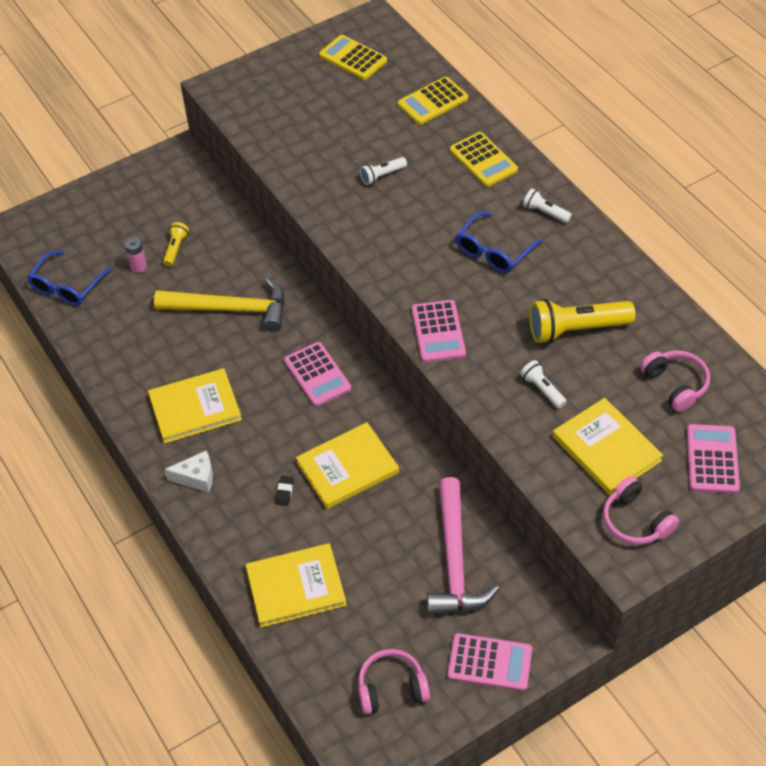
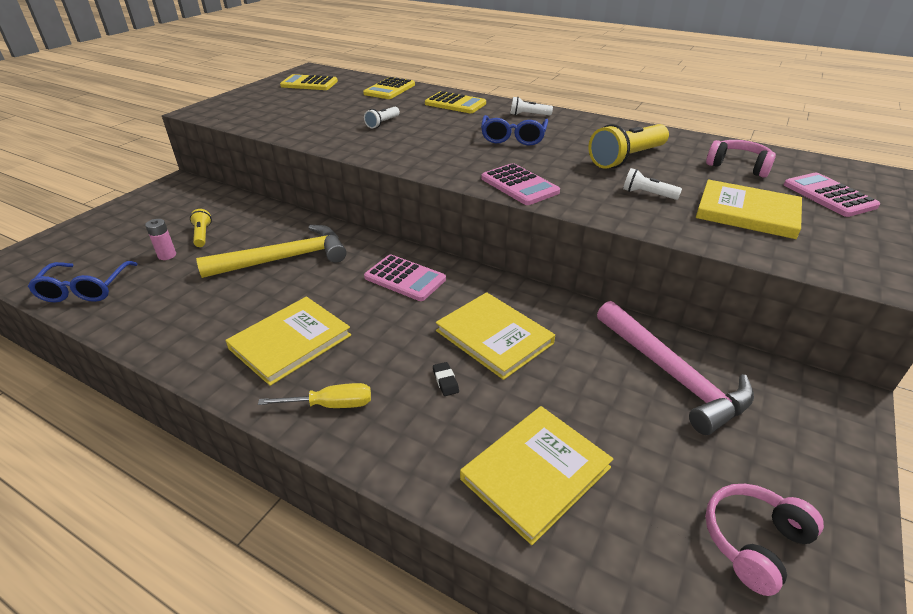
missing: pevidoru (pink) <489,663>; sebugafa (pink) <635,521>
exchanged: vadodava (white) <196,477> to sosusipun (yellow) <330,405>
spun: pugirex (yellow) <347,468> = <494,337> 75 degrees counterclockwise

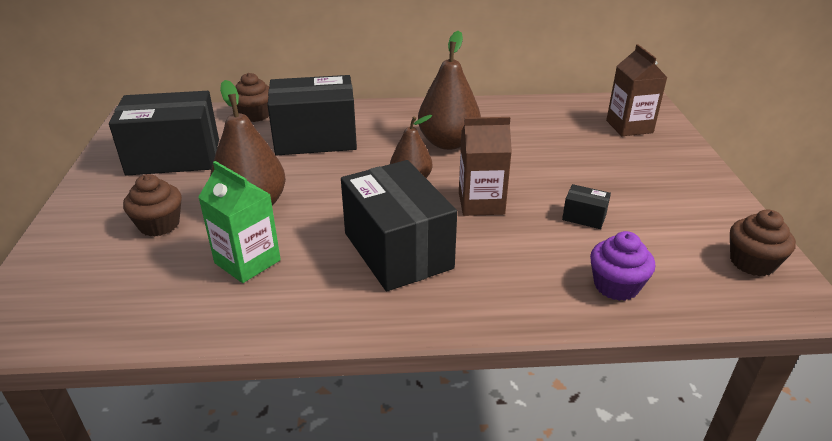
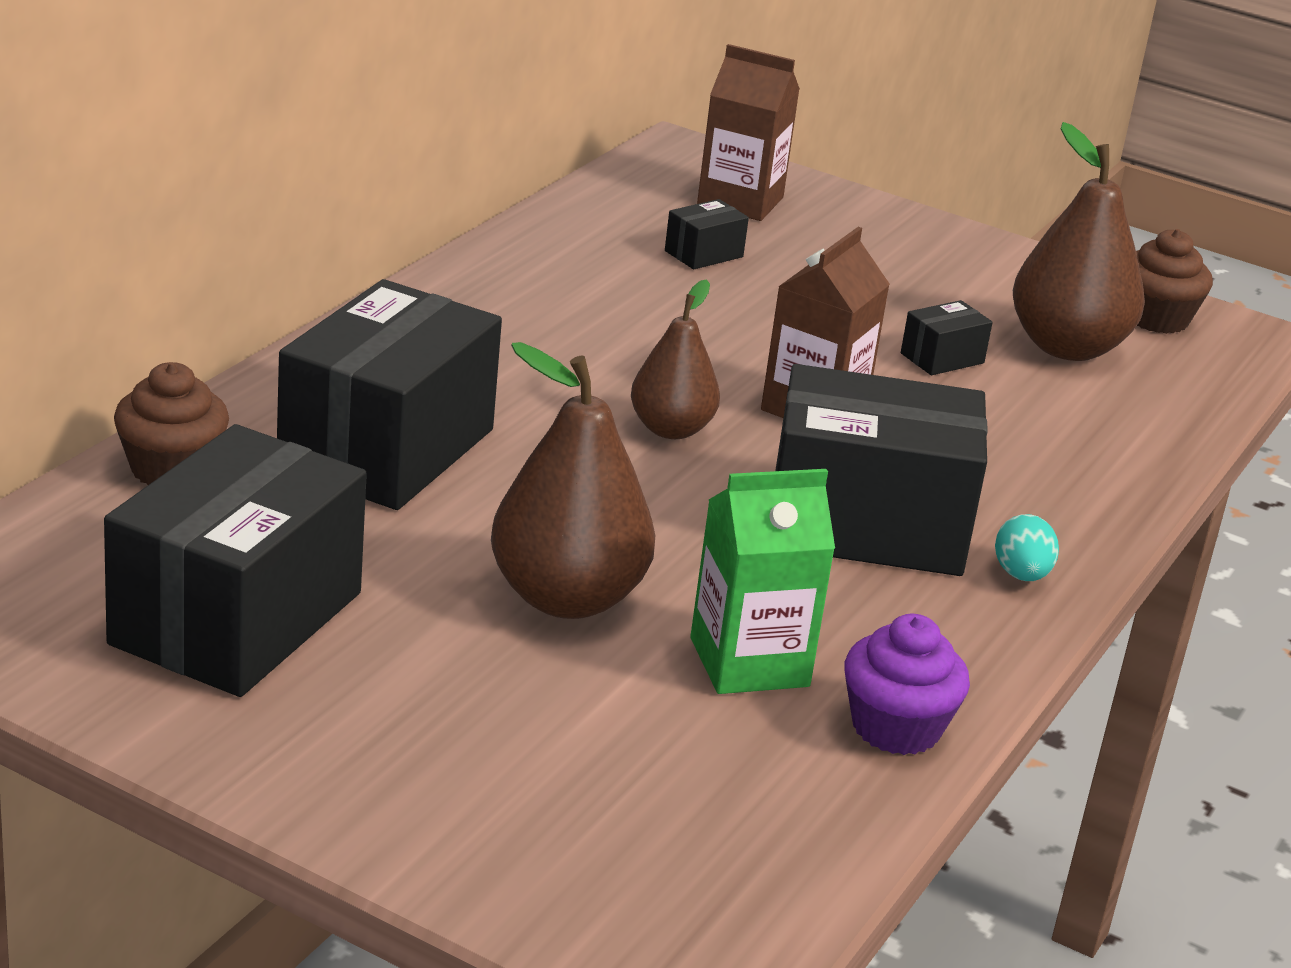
missing: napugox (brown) <159,225>
appeared: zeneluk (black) <703,254>; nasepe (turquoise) <1021,575>
relocated: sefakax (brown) <448,143> to <1067,347>; napugox (purple) <616,286> to <896,727>

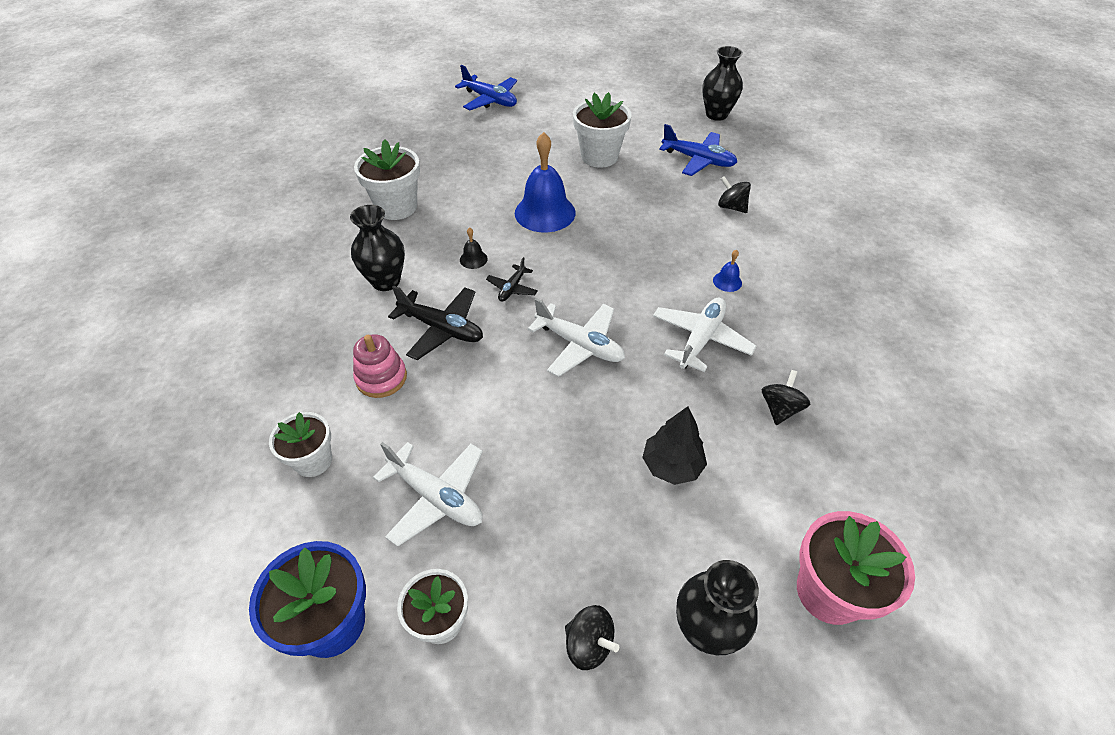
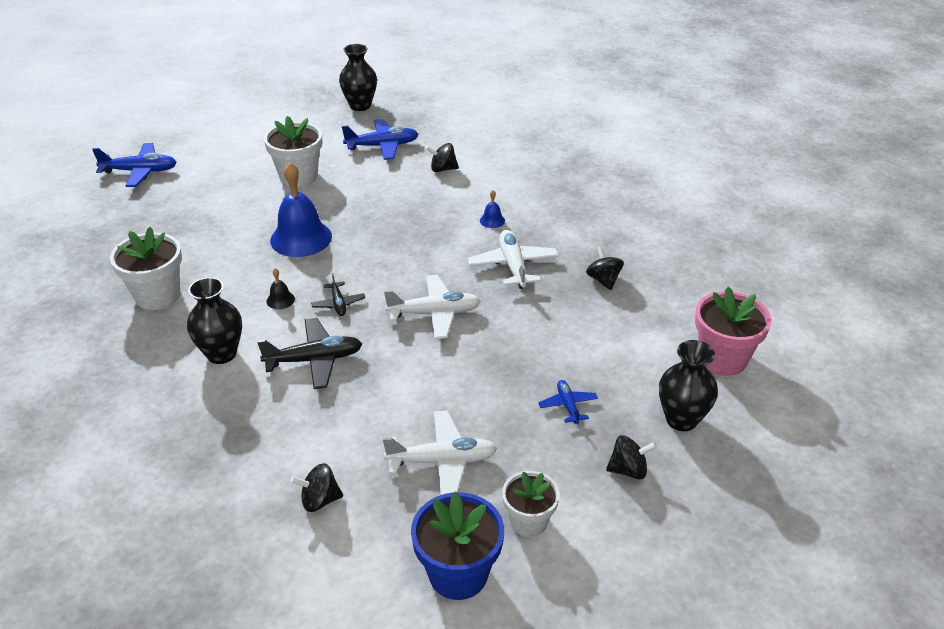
missing: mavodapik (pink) <381,378>; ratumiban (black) <672,465>
appeared: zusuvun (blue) <568,405>
exchanged: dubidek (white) <313,460> to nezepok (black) <320,500>

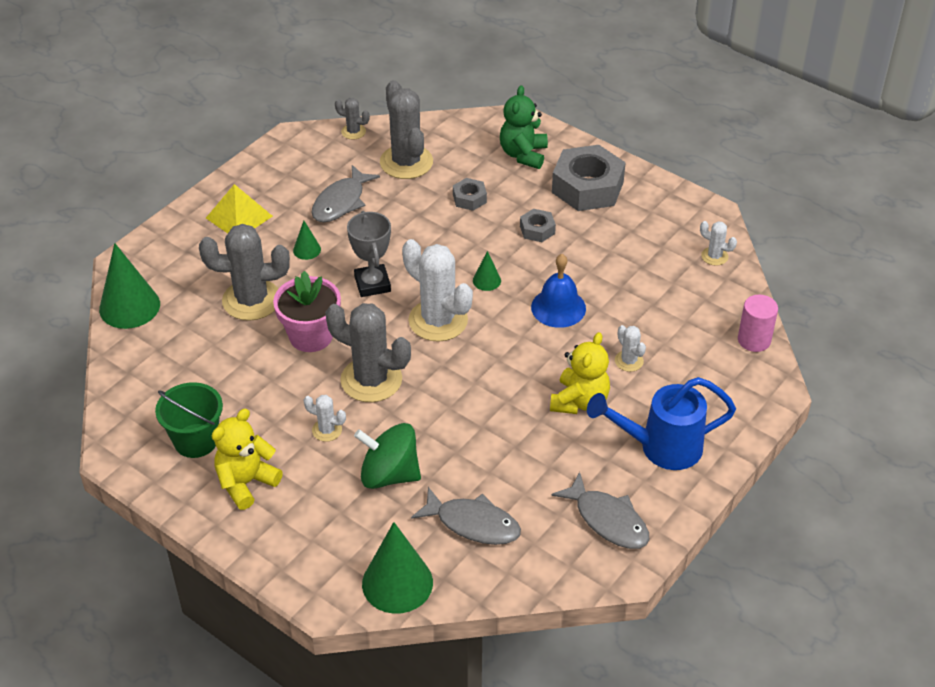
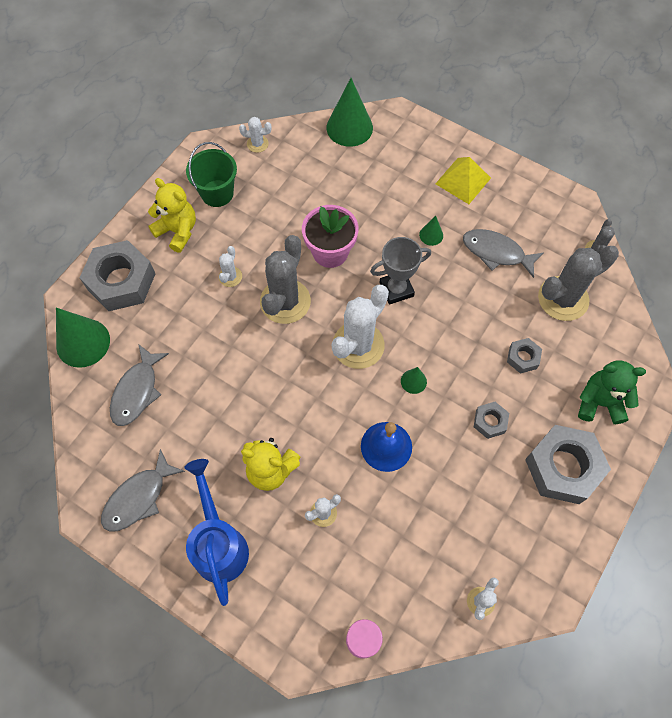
missing: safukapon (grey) <251,300>; nezepok (green) <389,474>
appeared: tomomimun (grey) <121,281>; safukapon (white) <257,144>

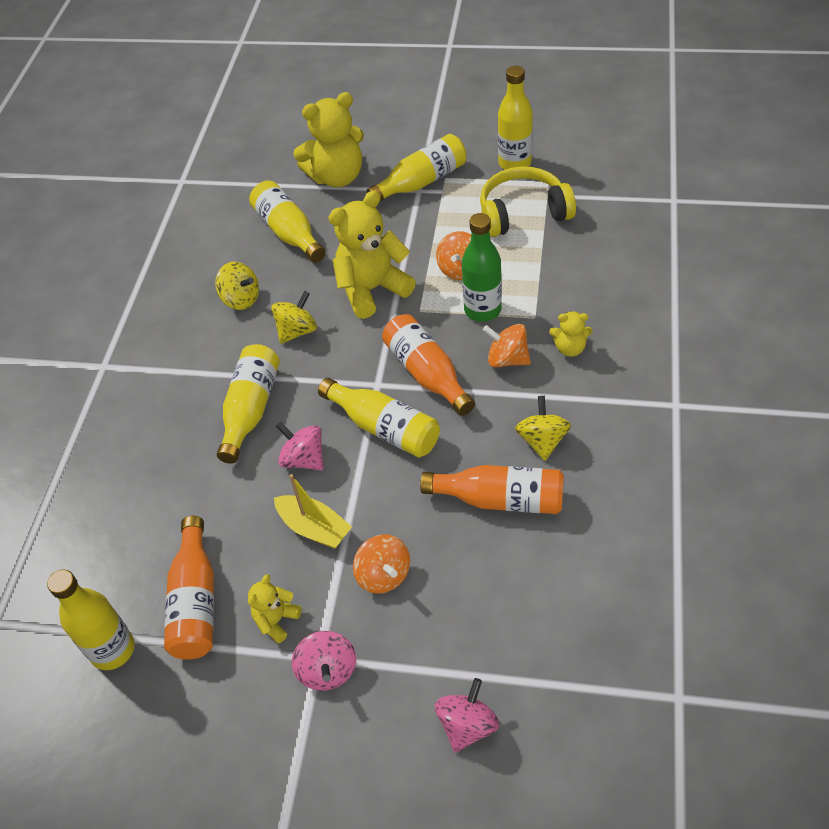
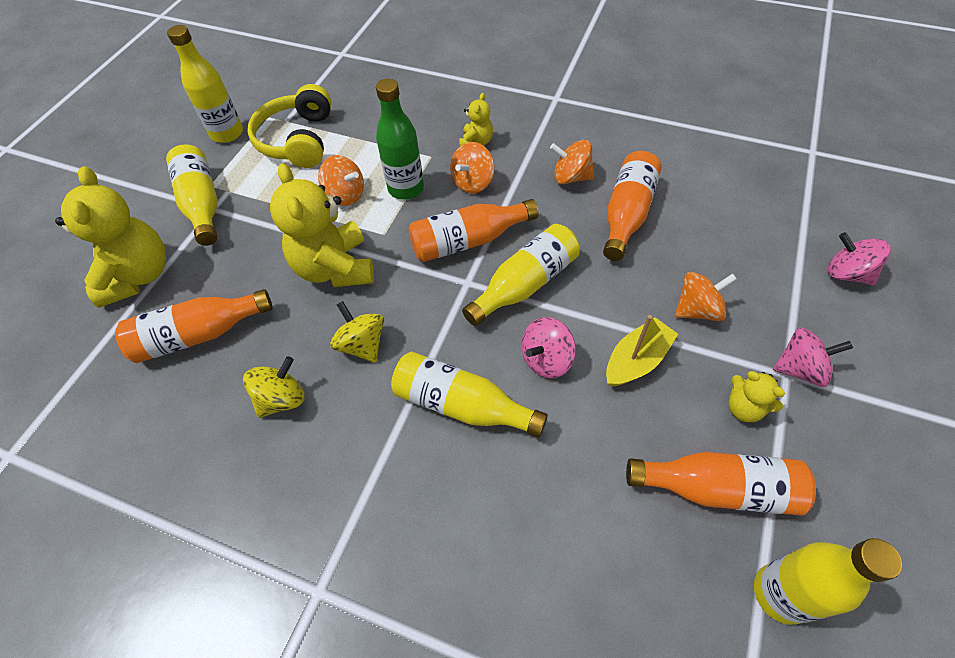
colour: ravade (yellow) <289,232> to ravade (orange) <199,335>; nezepok (yellow) <542,441> to nezepok (orange) <571,177>

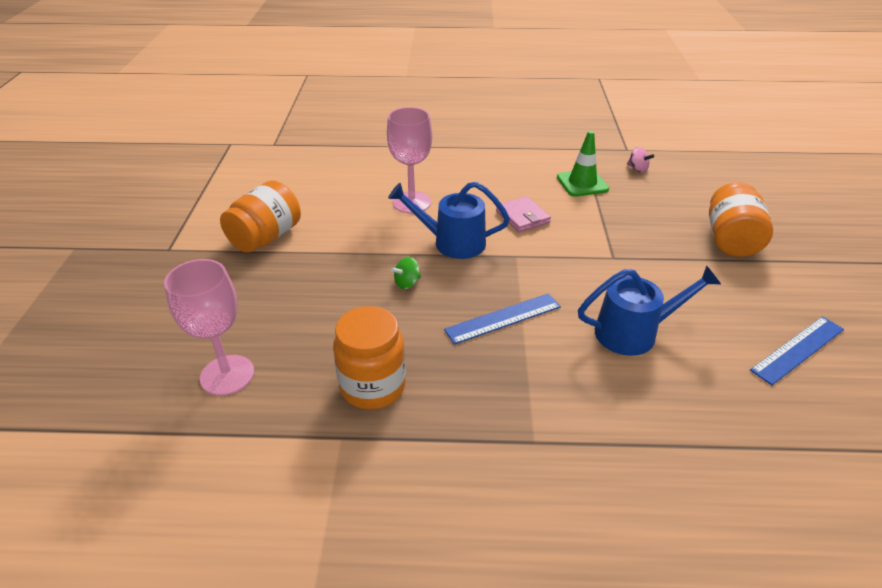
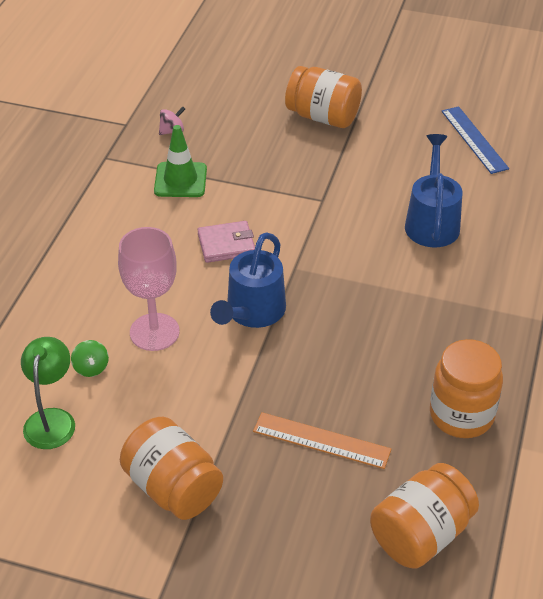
missing: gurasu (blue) <503,318>
appeared: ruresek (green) <52,419>; gurasu (orange) <321,440>
relocated: nezepok (green) <407,283> to <91,368>
exchanged: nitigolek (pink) <227,375> to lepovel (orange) <421,534>

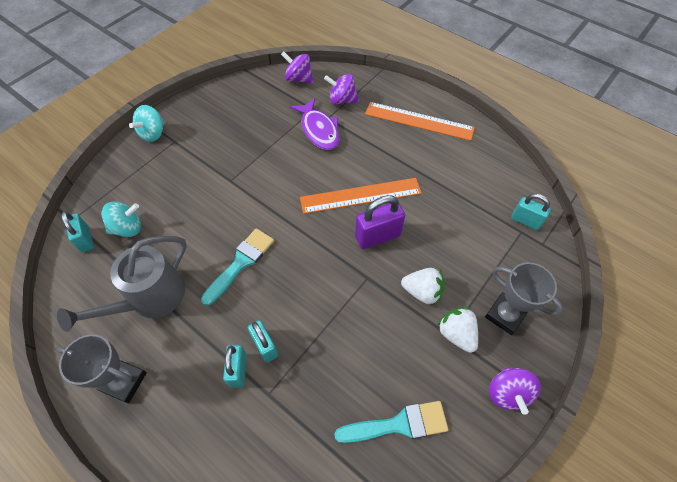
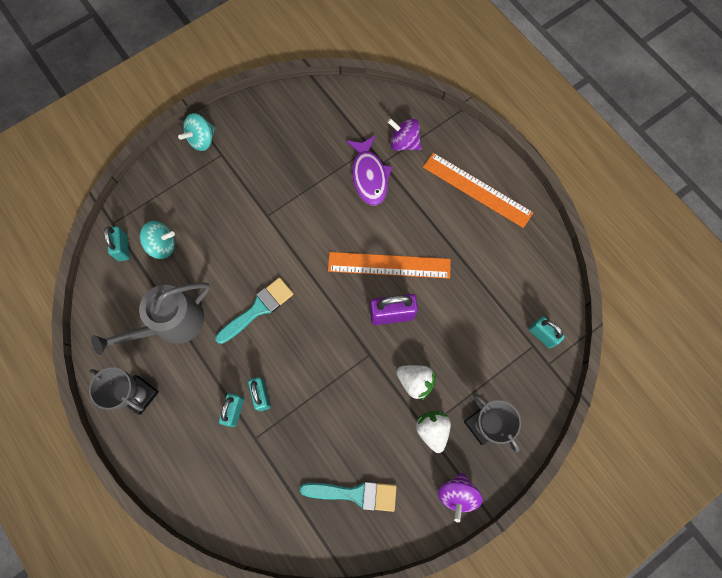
missing: nezepok (purple) <298,79>

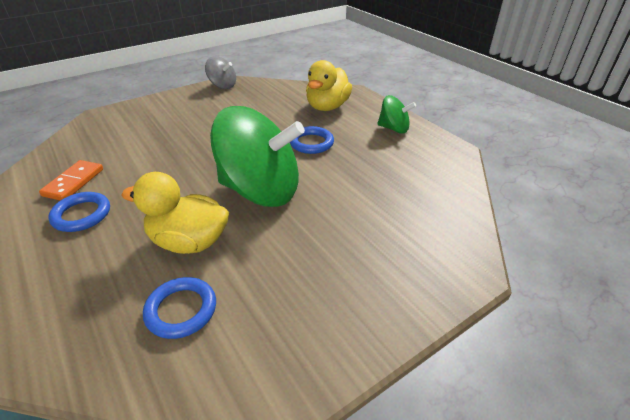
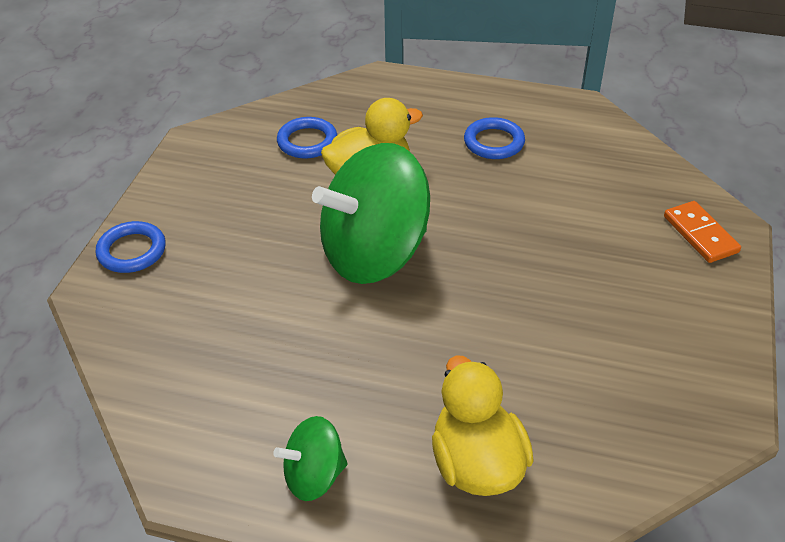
missing: nezepok (grey) <222,86>
relocated: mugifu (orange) <73,182> to <700,234>; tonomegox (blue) <311,143> to <132,251>

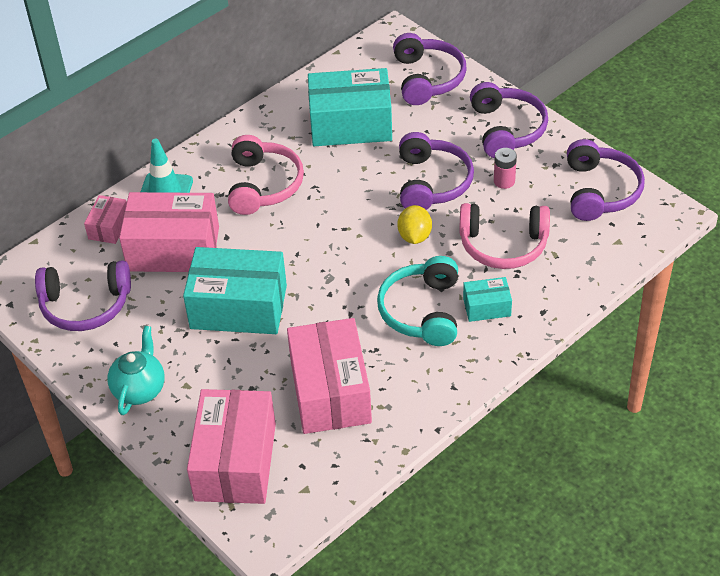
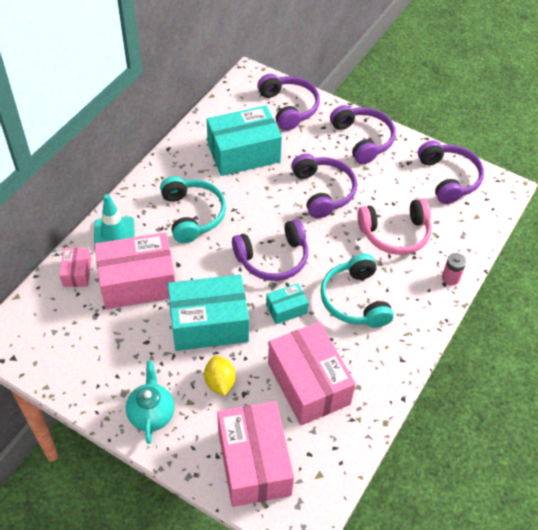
relocated: sebugafa (purple) <85,305> to <273,258>; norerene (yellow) <414,236> to <220,382>; zeneluk (turquoise) <487,307> to <286,309>; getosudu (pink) <504,181> to <450,278>
colour: sebugafa (pink) <263,185> to sebugafa (turquoise) <192,215>

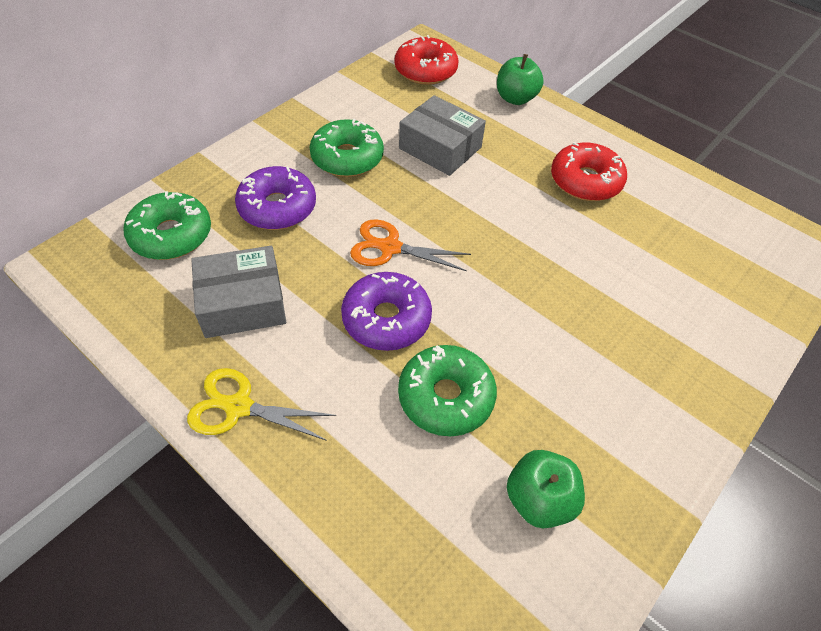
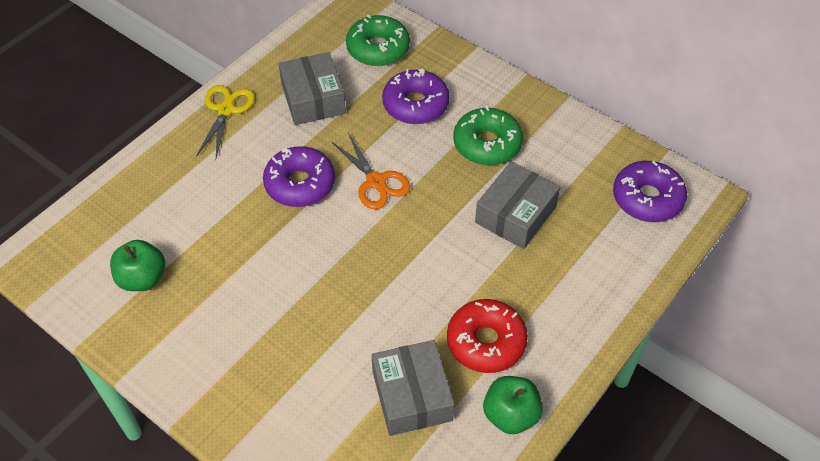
missing: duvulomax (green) <445,397>
appeared: zeneluk (grey) <412,396>
relocated: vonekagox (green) <515,98> to <510,415>
colour: duvulomax (red) <425,70> to duvulomax (purple) <647,198>
spun: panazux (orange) <390,247> = <376,182> 135 degrees clockwise

